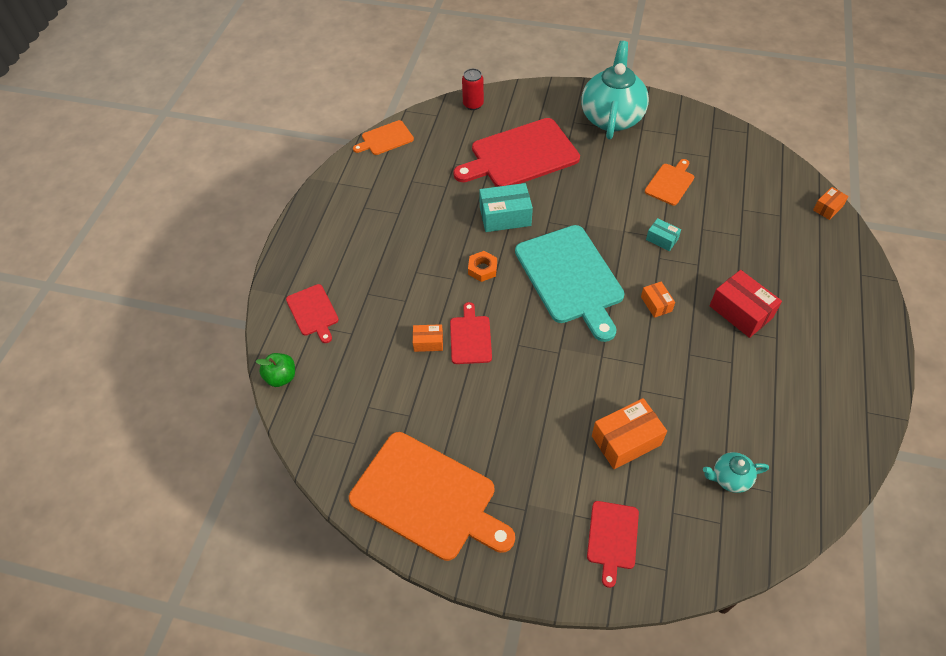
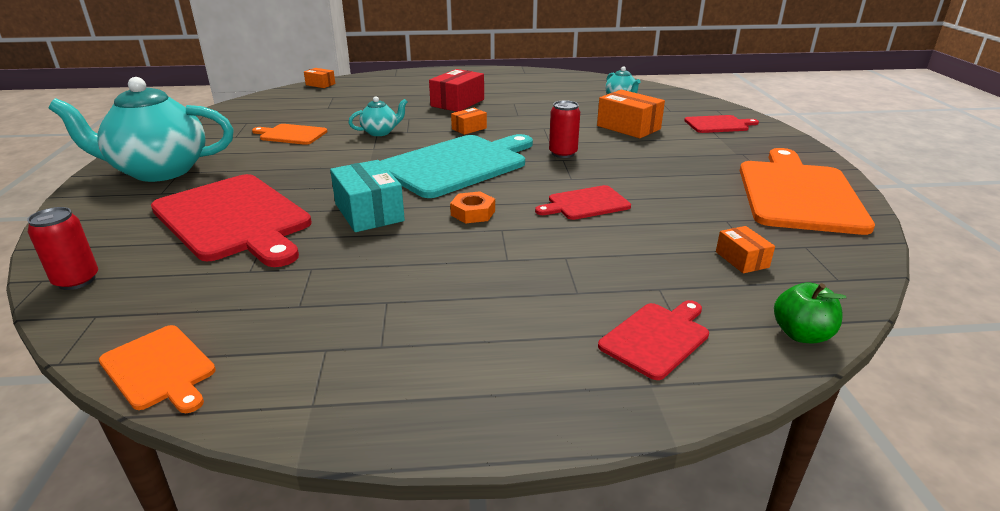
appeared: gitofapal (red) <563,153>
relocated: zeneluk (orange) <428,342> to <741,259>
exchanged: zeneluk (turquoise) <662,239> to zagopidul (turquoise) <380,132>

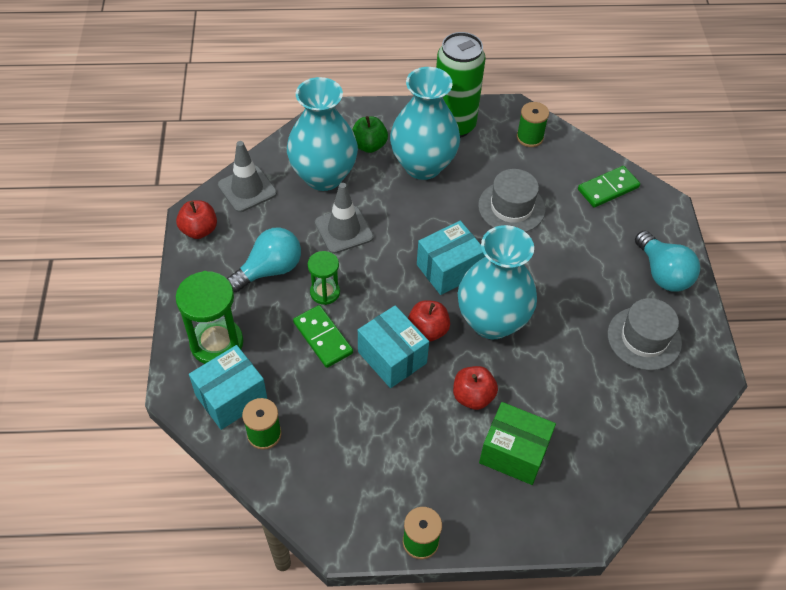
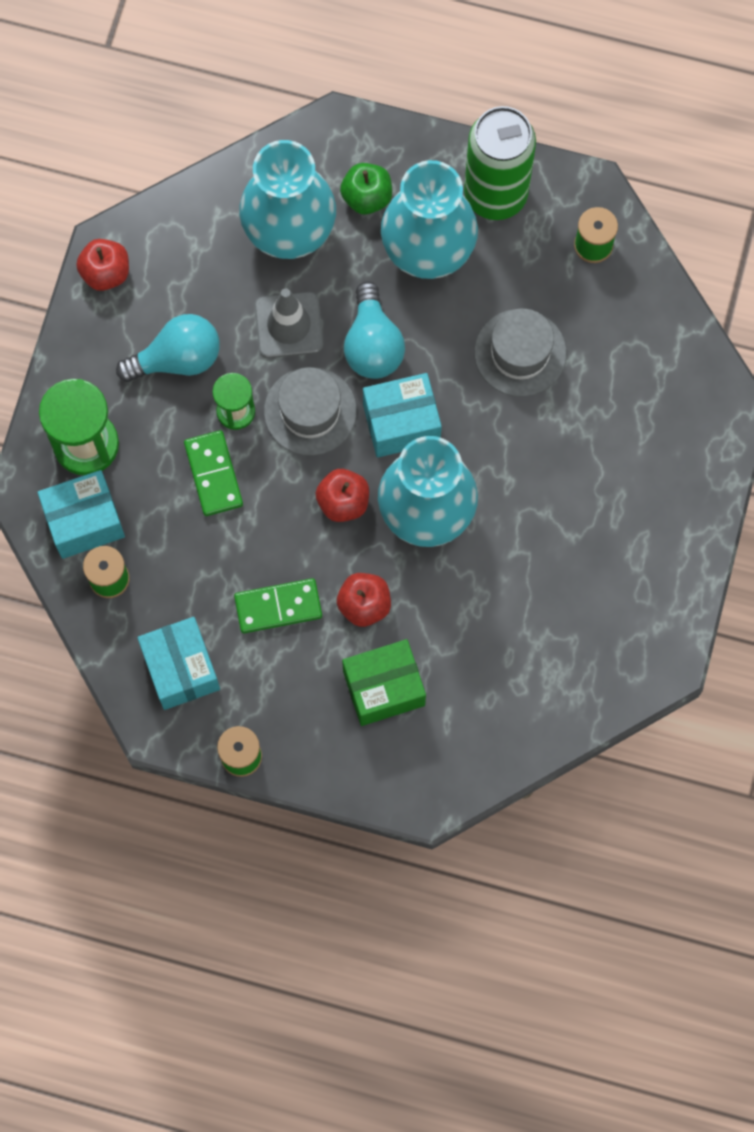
missing: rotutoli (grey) <247,189>
relocated: zeneluk (turquoise) <392,357> to <181,669>; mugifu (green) <608,188> to <278,607>; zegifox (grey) <644,338> to <310,411>; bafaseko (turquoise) <662,273> to <372,344>
spun: zeneluk (green) <514,453> = <383,688> 60 degrees counterclockwise

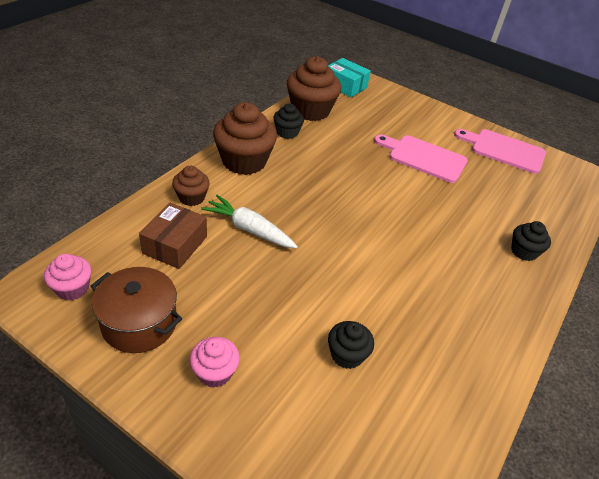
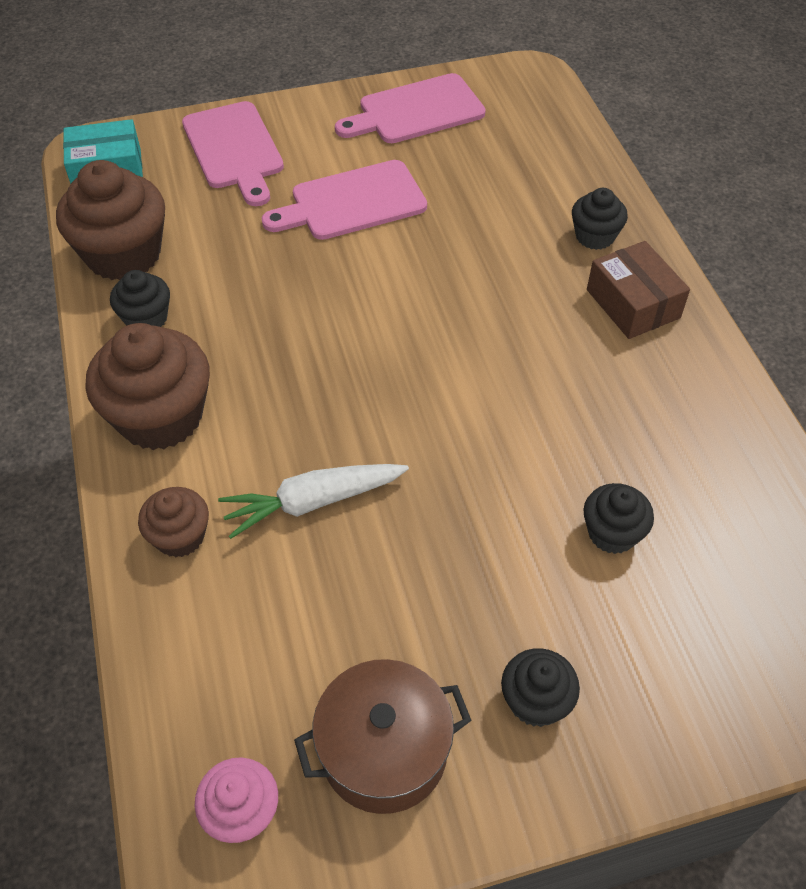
appeared: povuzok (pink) <234,149>
relocated: zeneluk (brown) <175,245> to <633,304>
colour: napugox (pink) <215,372> to napugox (black) <535,701>

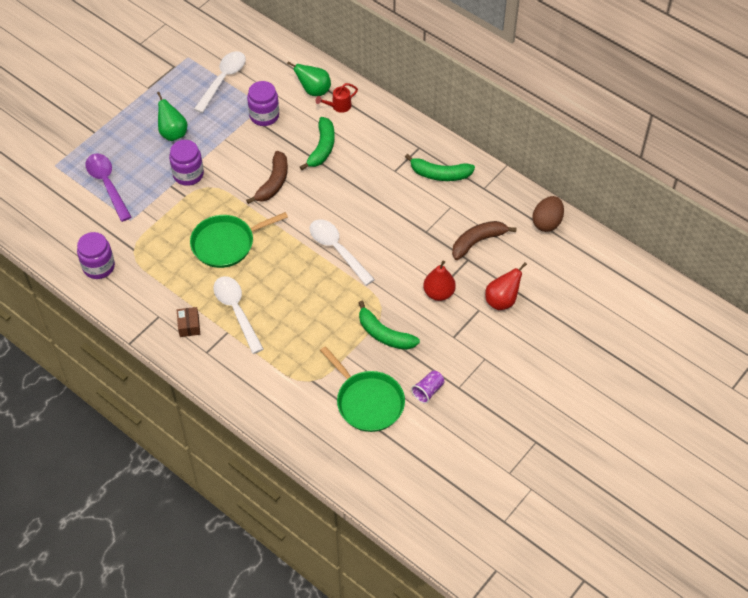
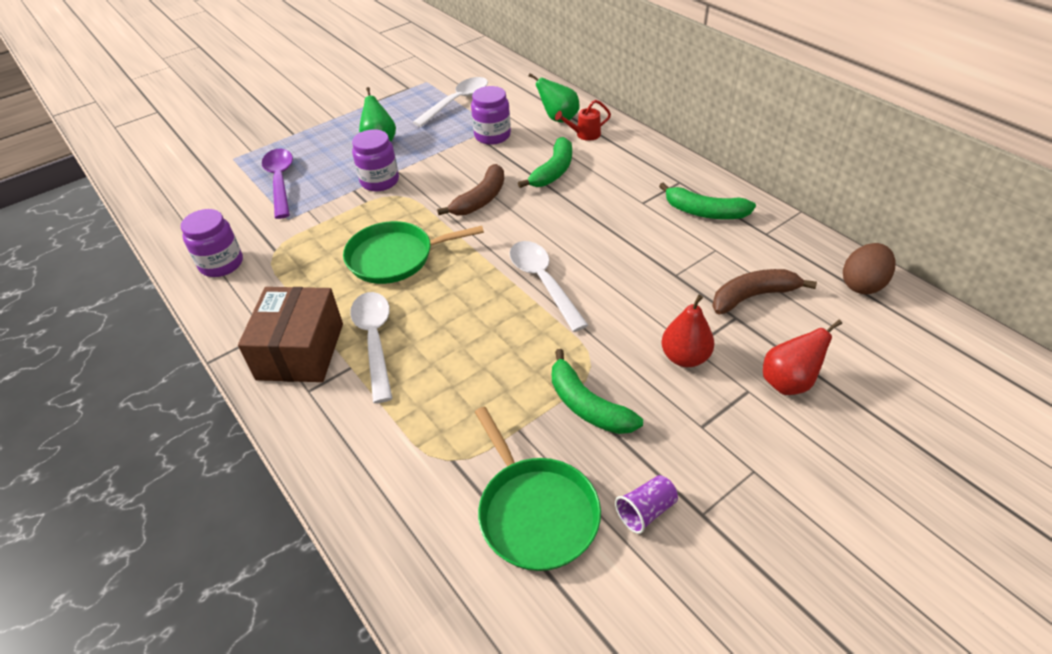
size: zeneluk (brown) <189,326> = <300,351> x2.23

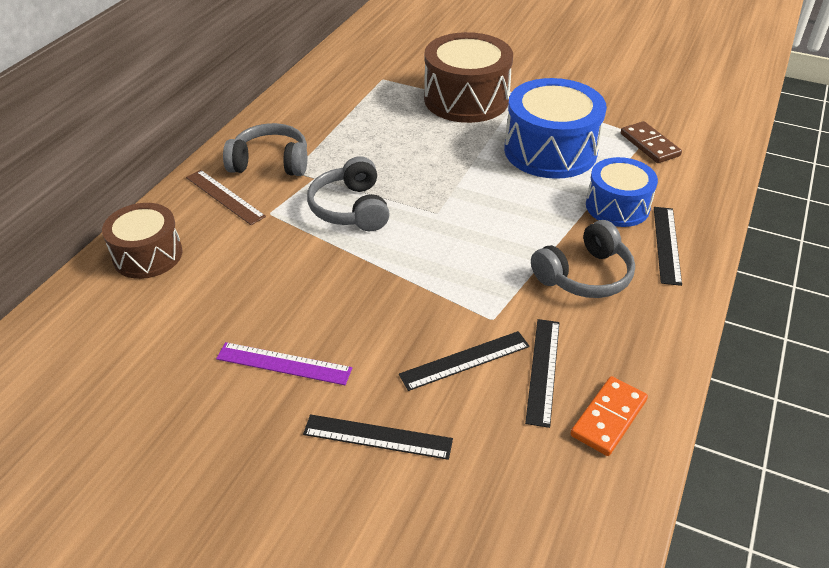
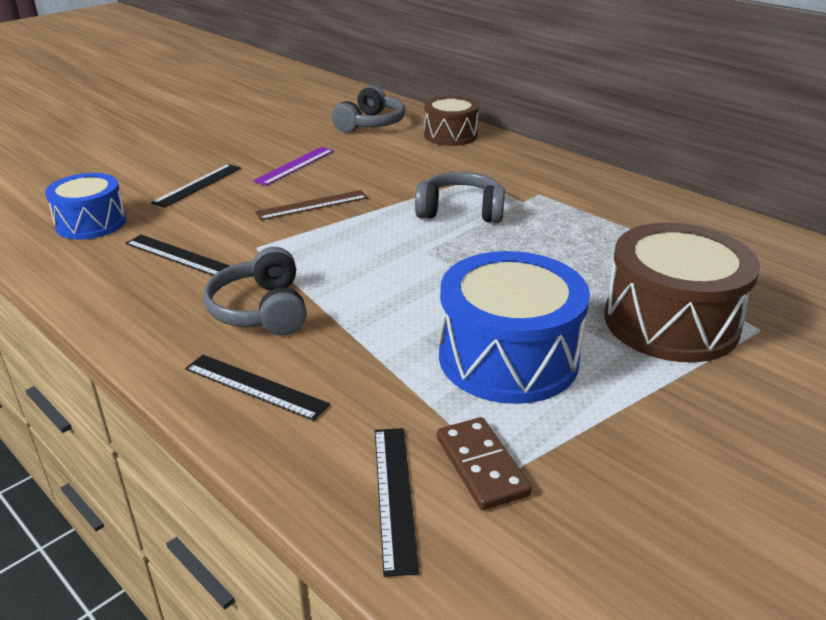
missing: mugifu (orange) <608,418>
relocated: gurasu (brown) <224,197> to <312,205>; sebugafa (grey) <270,163> to <370,124>; gurasu (black) <465,360> to <394,495>; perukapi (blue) <617,206> to <91,223>
spun: mugifu (brown) <649,145> = <481,466> 75 degrees clockwise

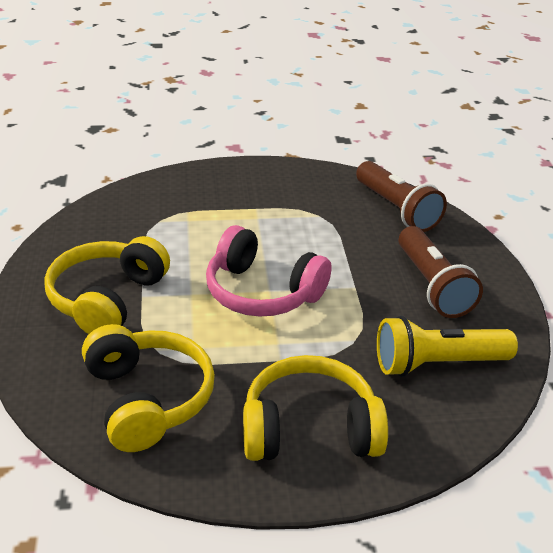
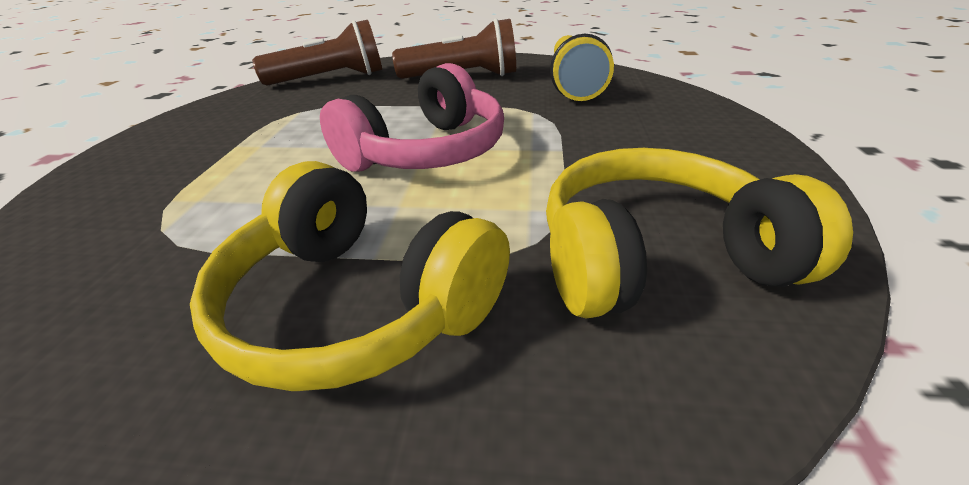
missing: sebugafa (yellow) <310,429>

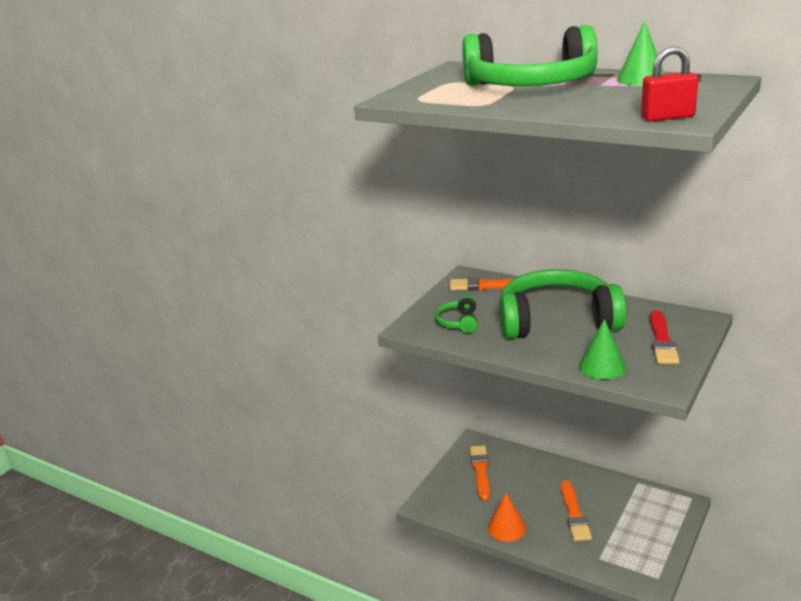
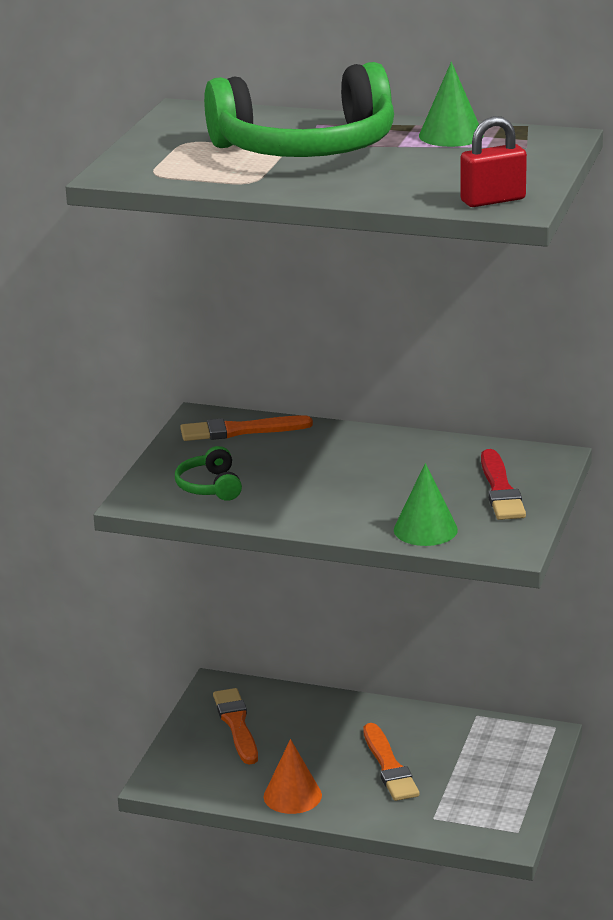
missing: sebugafa (green) <557,320>

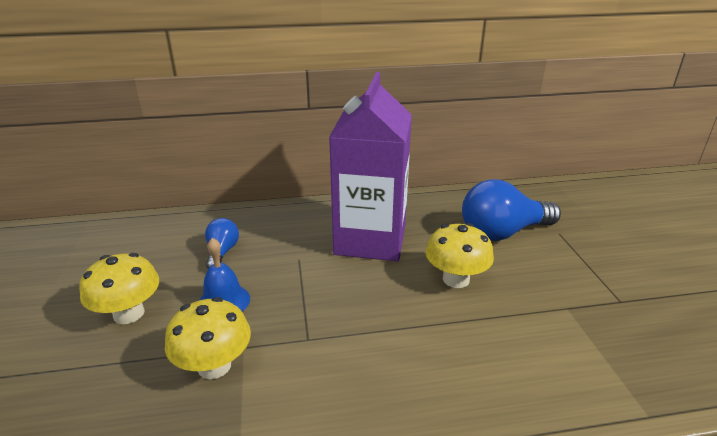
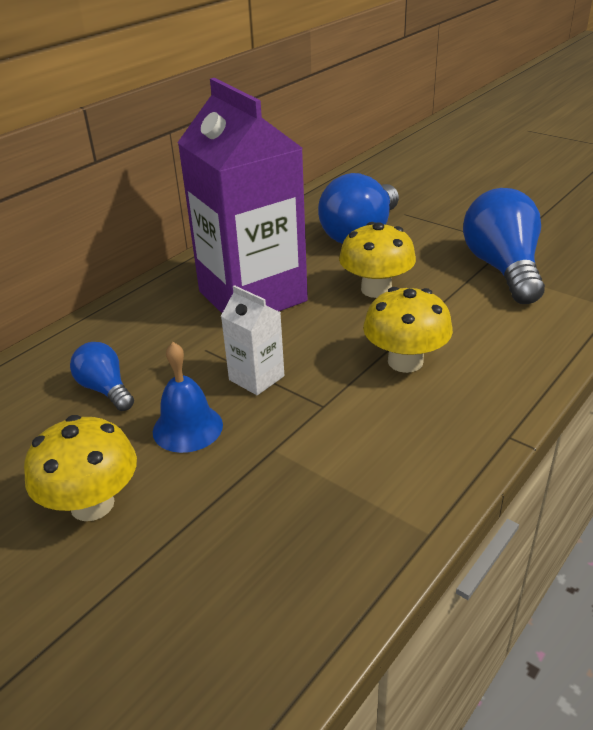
appeared: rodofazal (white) <256,378>; bafaseko (blue) <503,269>
relocated: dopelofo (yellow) <214,366> to <405,361>

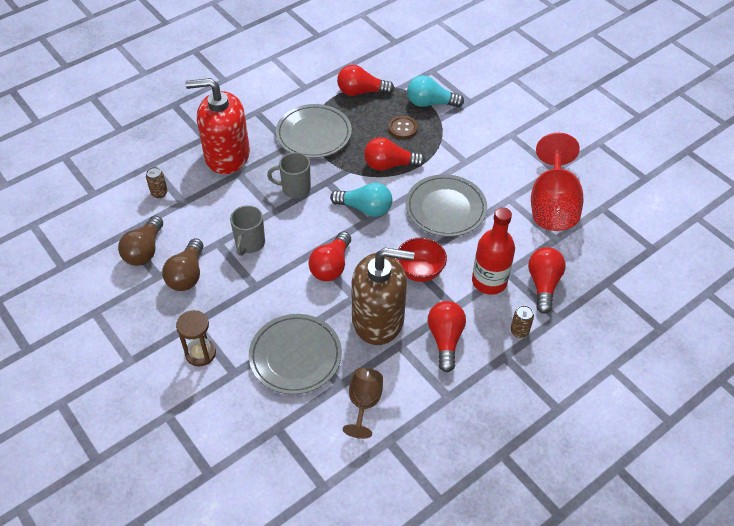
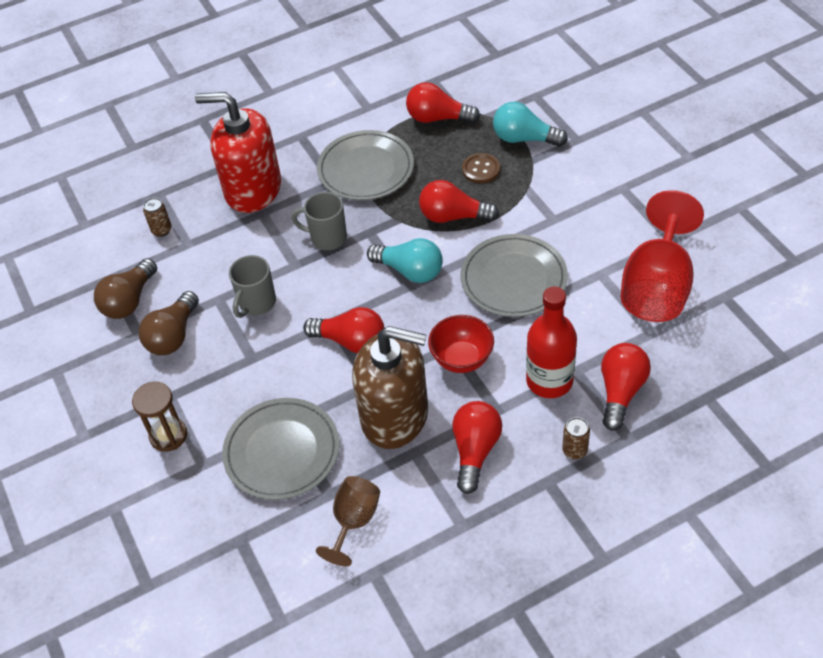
spun: bafaseko (red) <331,266> = <351,341> 105 degrees counterclockwise

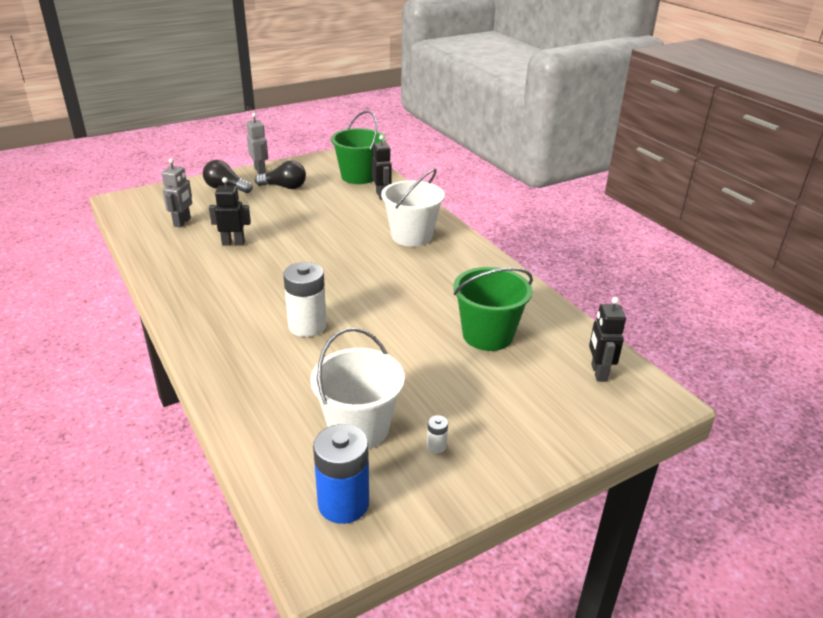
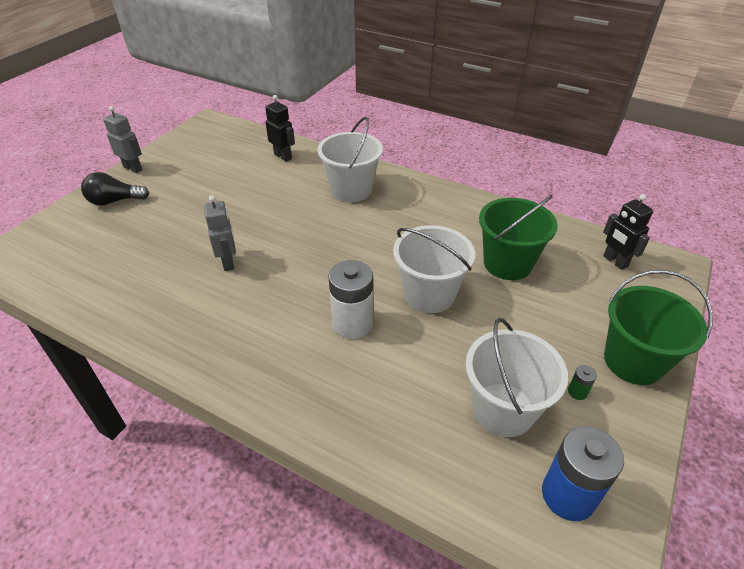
missing: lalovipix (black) <233,243>; bafaseko (black) <284,187>
appeared: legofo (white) <429,294>
relocated: lalovipix (grey) <182,222> to <228,262>; legofo (green) <359,176> to <633,361>
colour: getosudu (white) <436,446> to getosudu (green) <577,392>

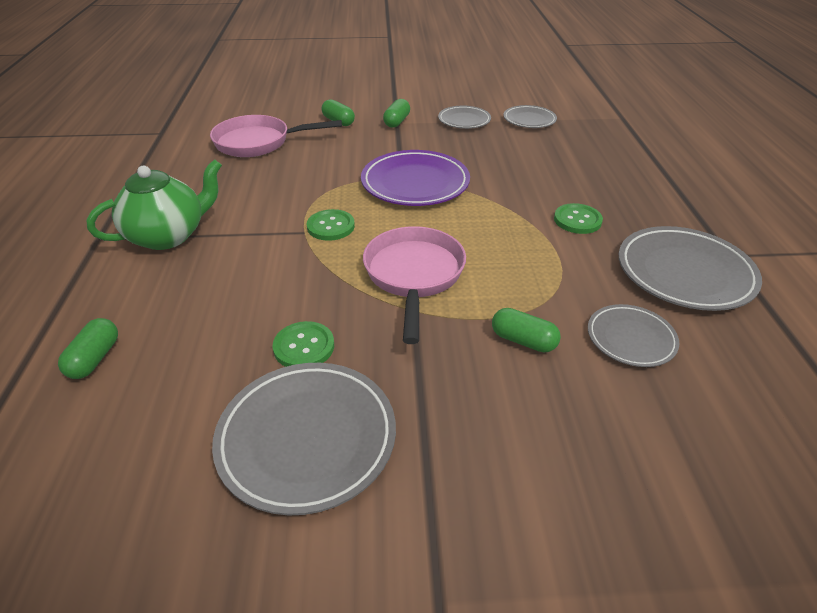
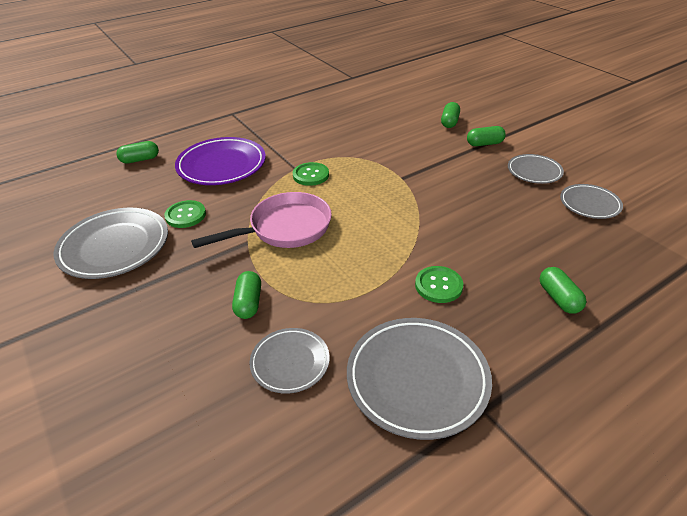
missing: zagopidul (green) <168,235>; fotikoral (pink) <258,142>
appeared: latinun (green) <558,298>
relocated: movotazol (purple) <415,183> to <222,165>

